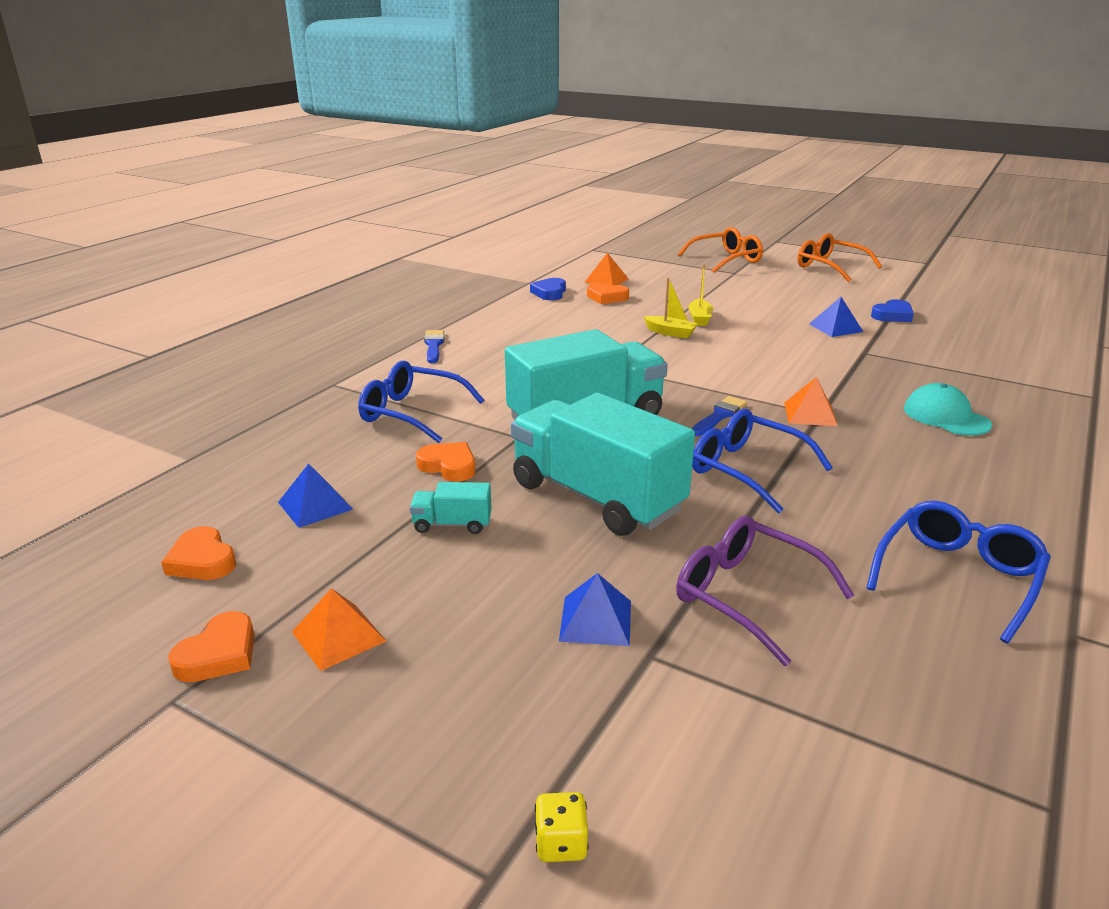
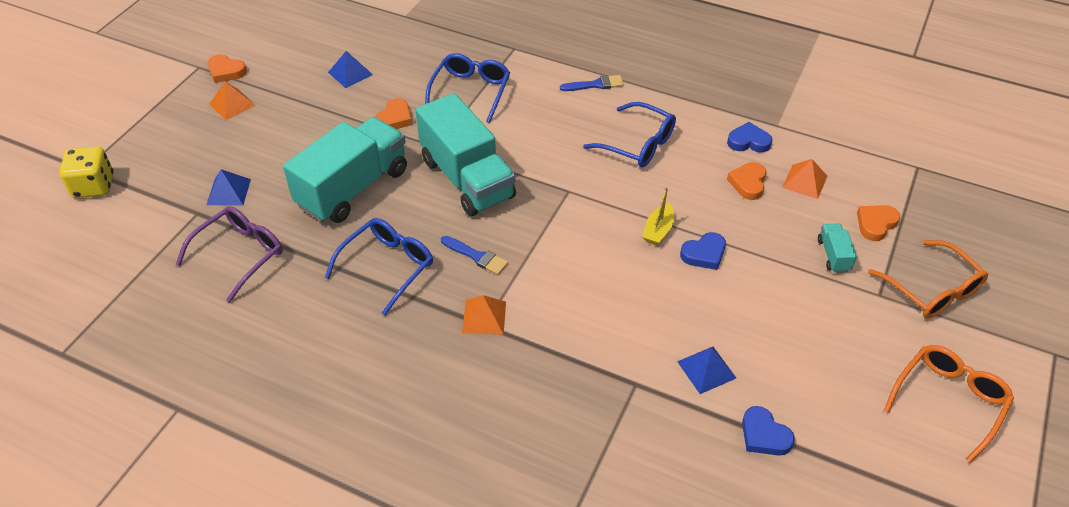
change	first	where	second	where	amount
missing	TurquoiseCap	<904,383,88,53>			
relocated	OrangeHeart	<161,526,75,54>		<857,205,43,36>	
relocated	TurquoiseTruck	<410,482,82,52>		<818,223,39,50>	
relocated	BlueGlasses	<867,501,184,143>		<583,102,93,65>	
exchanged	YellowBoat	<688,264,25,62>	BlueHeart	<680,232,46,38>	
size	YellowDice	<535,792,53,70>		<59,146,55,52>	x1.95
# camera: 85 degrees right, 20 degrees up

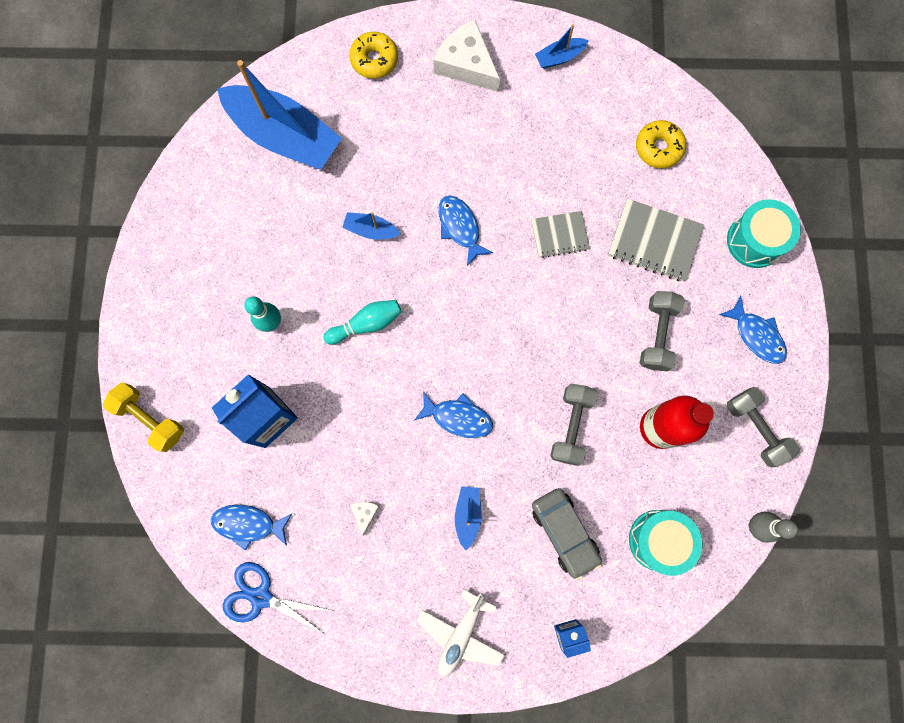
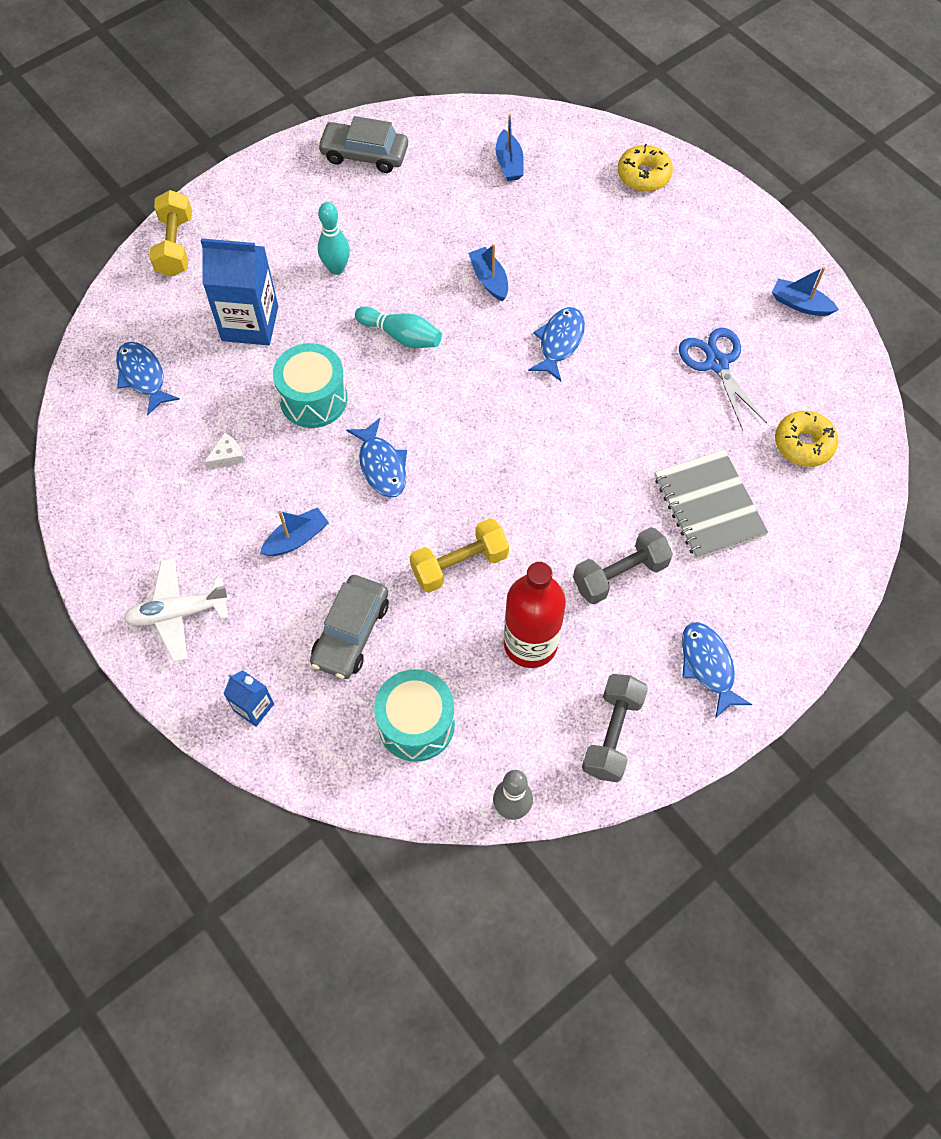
change	first	where	second	where	amount
missing	WhiteCheese	<433,20,67,72>			
missing	GreyNotebook	<531,211,59,47>			
appeared			GreyCar	<317,116,91,57>	
relocated	BlueScissors	<223,562,112,73>		<679,328,88,103>	
relocated	TurquoiseDrum	<727,199,74,69>		<273,343,74,85>	
colour	GreyDumbbell	<550,384,48,82>	YellowDumbbell	<410,518,99,75>	
spun	BlueFish	<719,296,68,68>		<682,622,70,97>	150 degrees clockwise
size	BlueBoat	<217,60,125,110>		<496,114,28,67>	x0.43
# camera: 50 degrees right, 15 degrees down

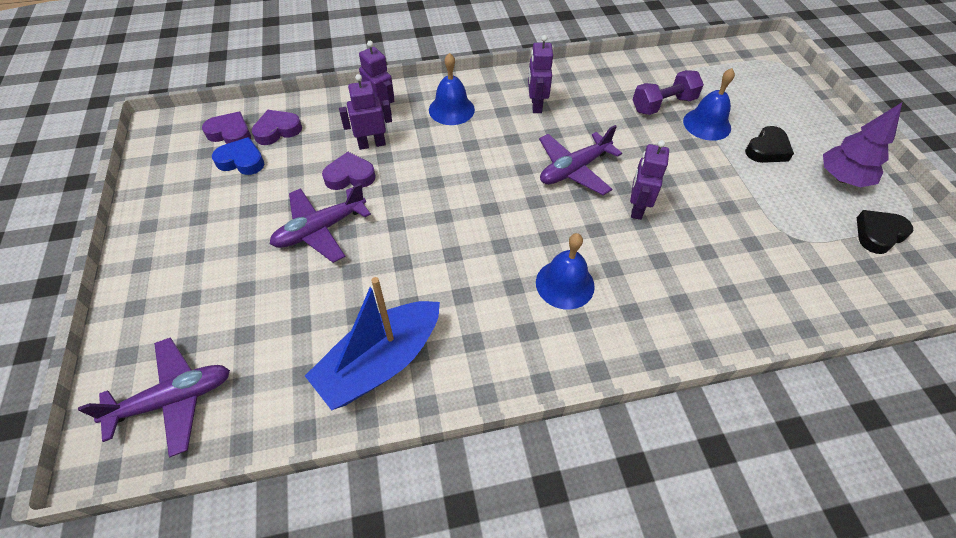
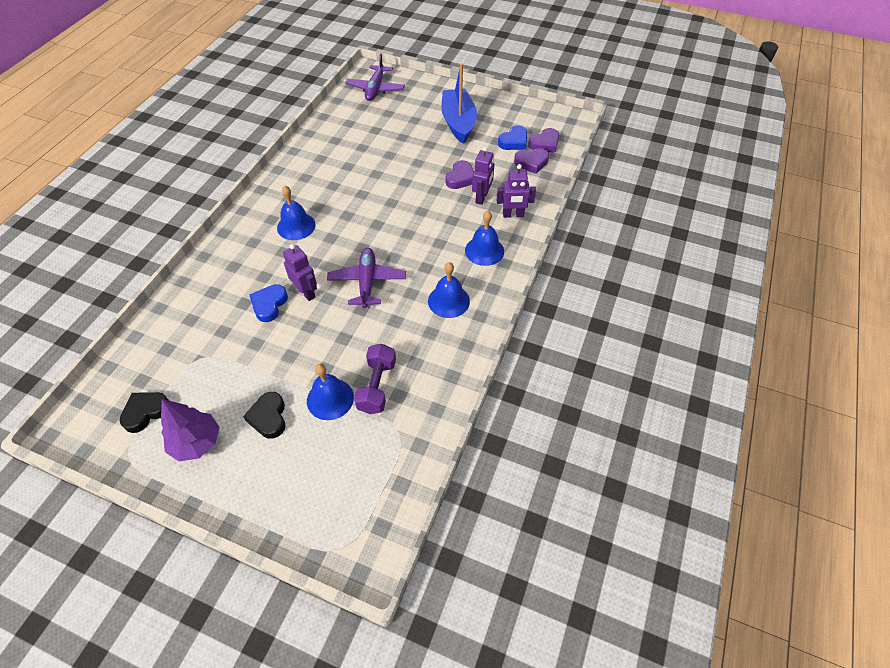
change	first	where	second	where	amount
missing	PurplePlane	<270,183,101,80>			
appeared			BlueHeart	<249,284,39,38>	
relocated	BlueBoat	<305,277,135,133>		<441,63,36,81>	
exchanged	PurpleRobot	<528,35,25,78>	BlueBell	<428,262,42,56>	
spun	PurpleHeart	<252,110,50,35>		<514,148,35,26>	75 degrees clockwise
spun	BlackHeart	<857,210,56,44>		<119,392,50,41>	135 degrees counterclockwise
# camera: 125 degrees right, 0 degrees up

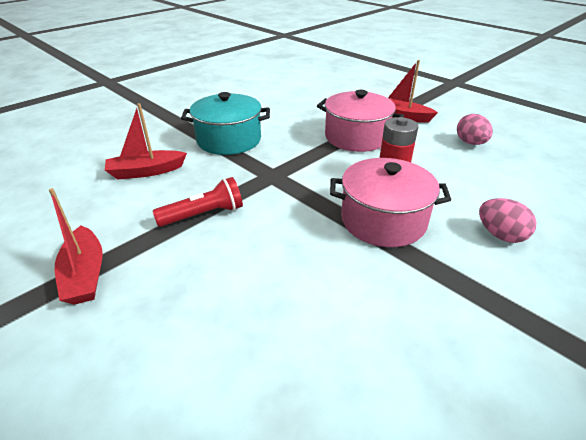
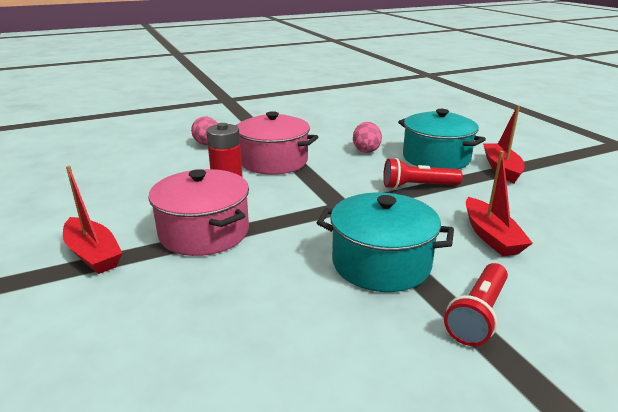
change	first	where	second	where	amount
appeared			TurquoisePot	<398,109,88,60>	
appeared			RedFlashlight	<444,263,64,83>	
relocated	PinkEgg	<457,114,36,31>		<353,122,29,31>	
spun	RedBoat	<105,103,82,77>		<466,151,67,105>	75 degrees clockwise
# camera: 160 degrees left, 10 degrees down

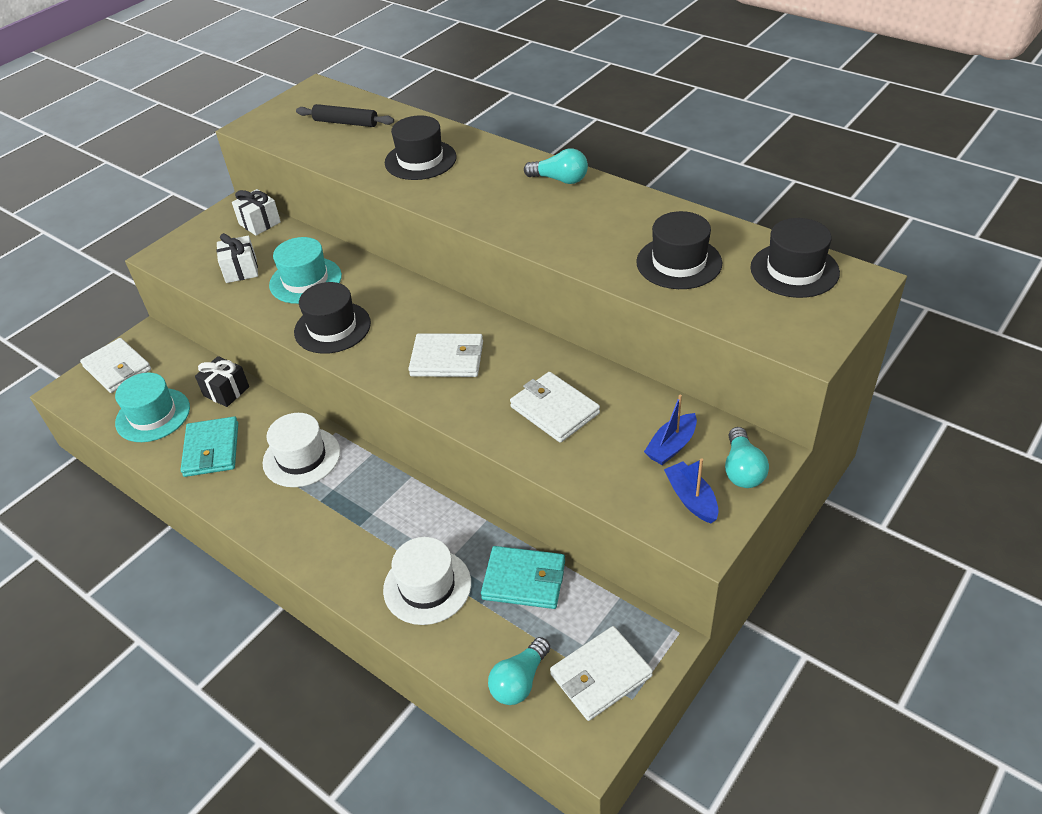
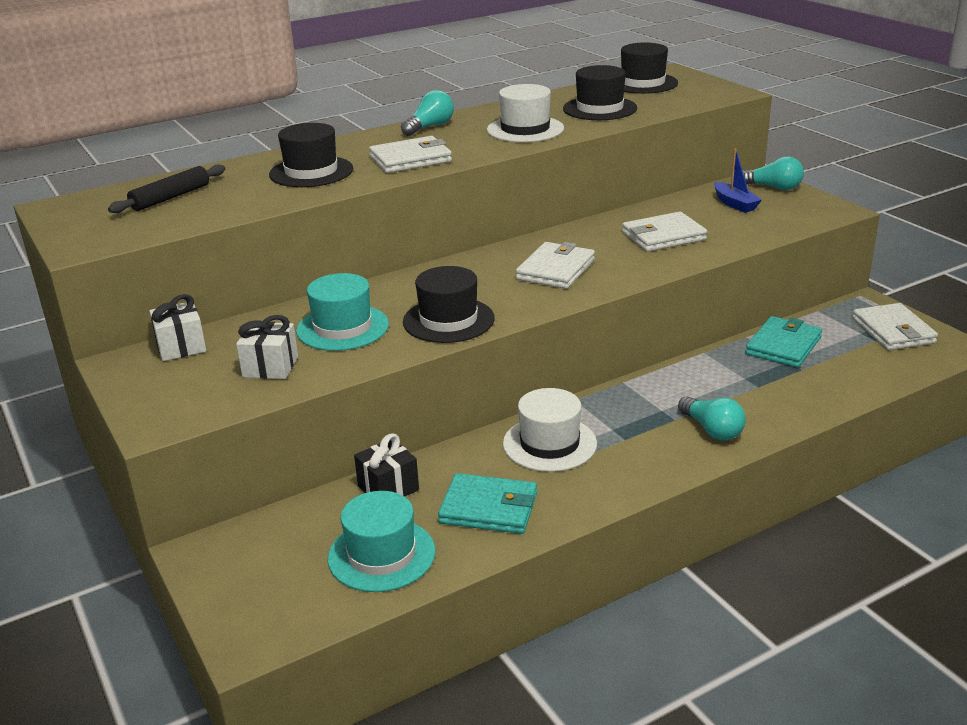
change	first	where	second	where	amount
missing	BlueBoat	<664,458,55,65>			
relocated	WhiteWallet	<80,338,71,55>		<369,136,83,37>	
relocated	WhiteHat	<383,537,88,88>		<487,84,77,58>	
relocated	TurquoiseLightBulb	<488,637,62,68>		<678,396,68,44>	
# camera: 70 degrees left, 15 degrees down

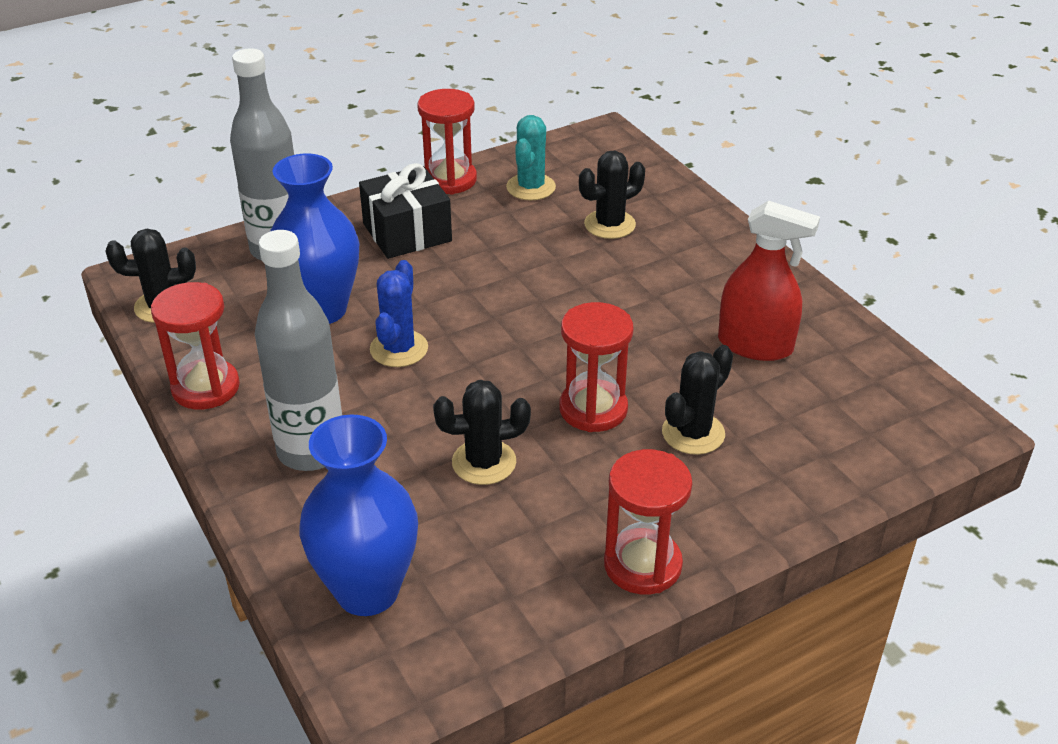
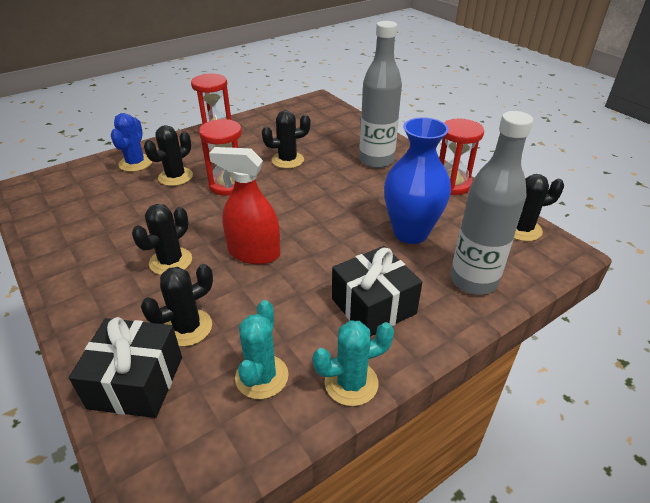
change	first	where	second	where	amount
missing	BlueVase	<299,415,119,201>			
appeared			BlackGift	<69,317,113,101>	
appeared			BlackCactus	<132,204,60,71>	
relocated	BlueCactus	<370,260,58,107>		<111,113,41,59>	
relocated	RedSprayBottle	<718,201,102,160>		<209,147,71,117>	
exchanged	RedHourglass	<417,89,60,106>	TurquoiseCactus	<313,320,81,86>	
# camera: 175 degrees right, 0 degrees up

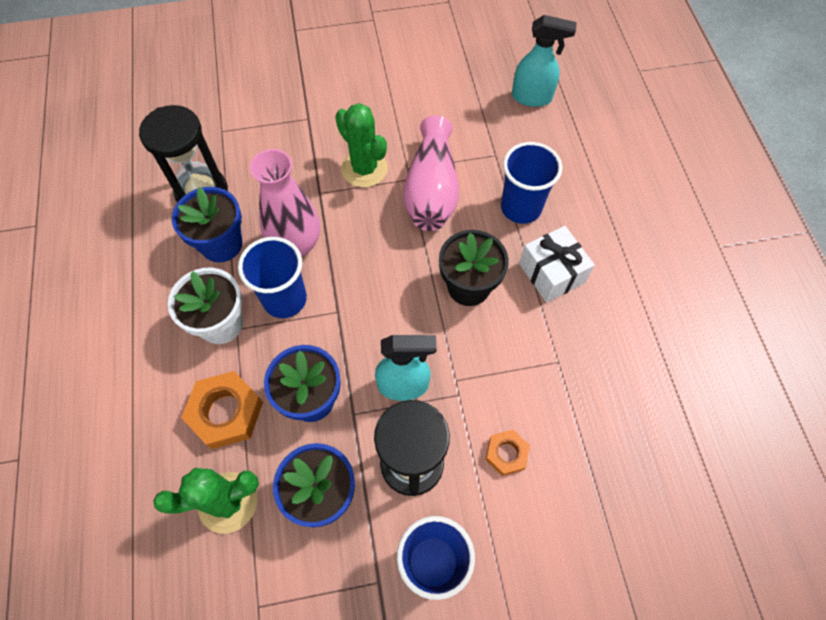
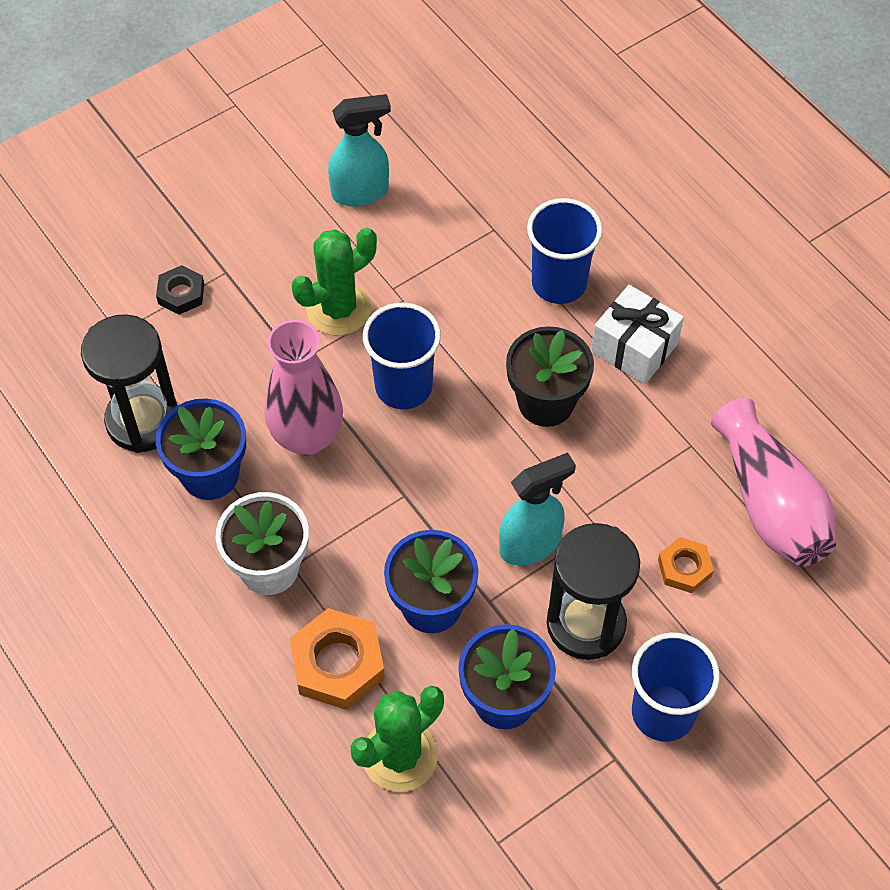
change	first	where	second	where	amount
appeared			BlackNut	<156,265,48,50>	
relocated	BlueCup	<238,237,69,81>		<363,303,78,106>	
relocated	PinkVase	<403,115,56,116>		<711,398,125,168>	
relocated	TurquoiseSprayBottle	<512,15,65,92>		<328,94,63,113>	
spun	GreenCactus	<335,103,53,84>		<292,228,85,108>	60 degrees counterclockwise
# camera: 25 degrees left, 5 degrees down

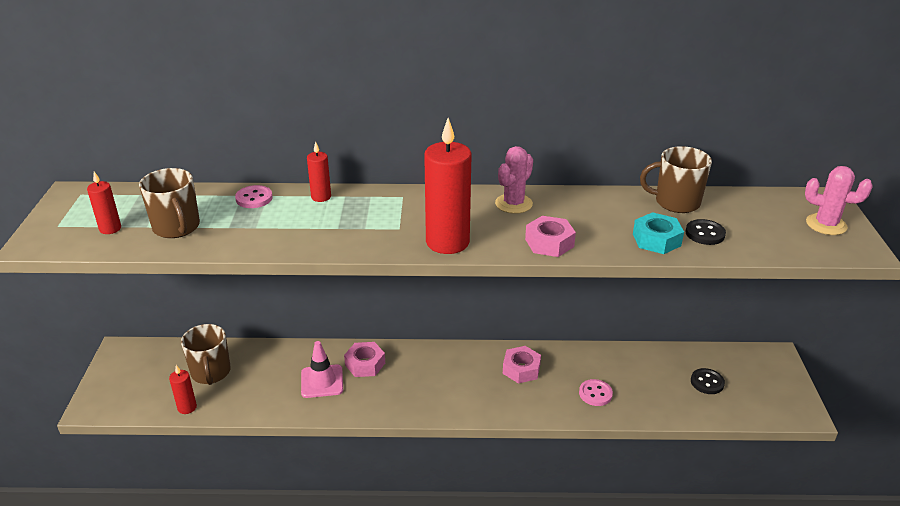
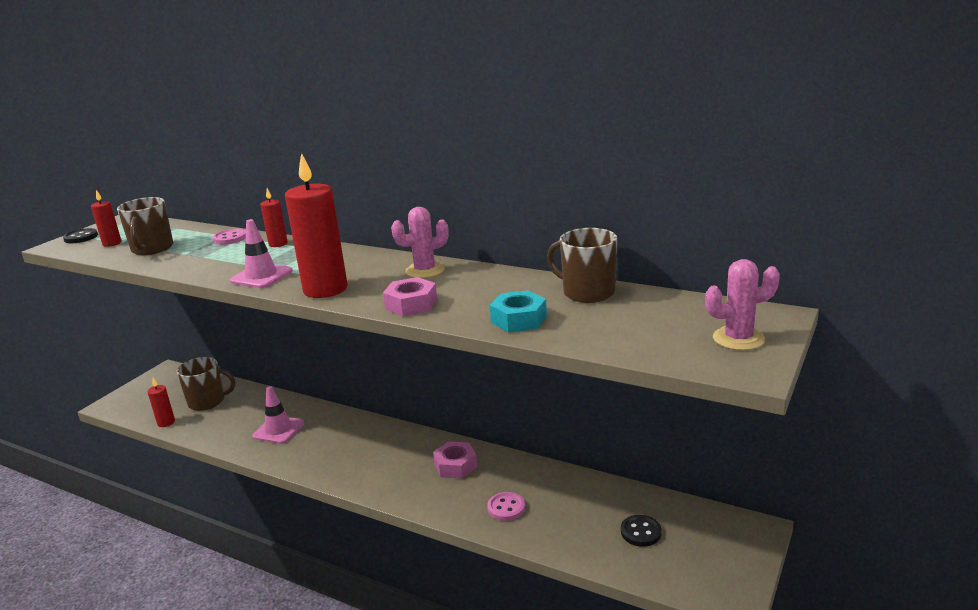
change	first	where	second	where	amount
missing	PinkNut	<344,342,41,35>			
appeared			PinkTrafficCone	<230,219,63,69>	
relocated	BlackButton	<685,219,41,26>		<63,228,35,15>	
spun	BrownMug	<181,324,50,61>		<177,357,58,54>	105 degrees counterclockwise
spun	PinkCactus	<805,166,67,69>		<705,259,75,92>	60 degrees counterclockwise
# camera: 30 degrees right, 10 degrees down

